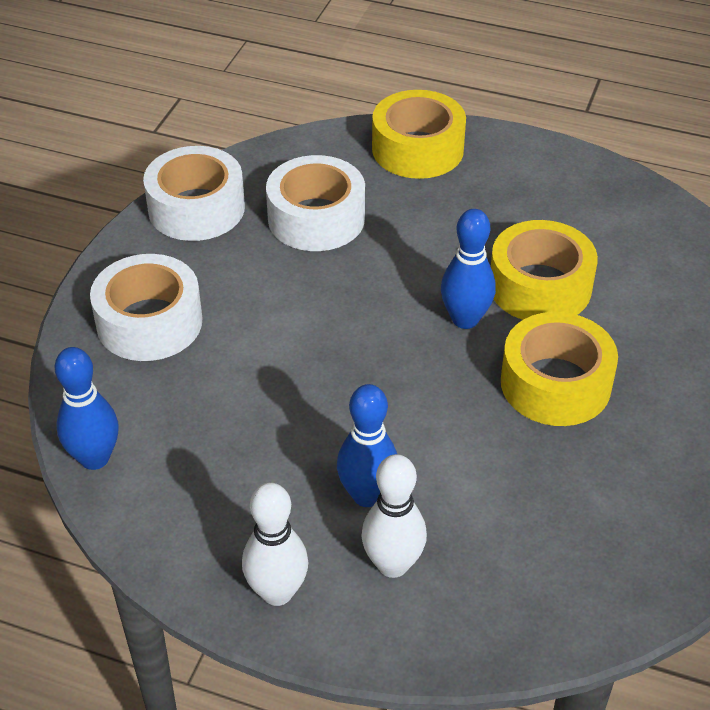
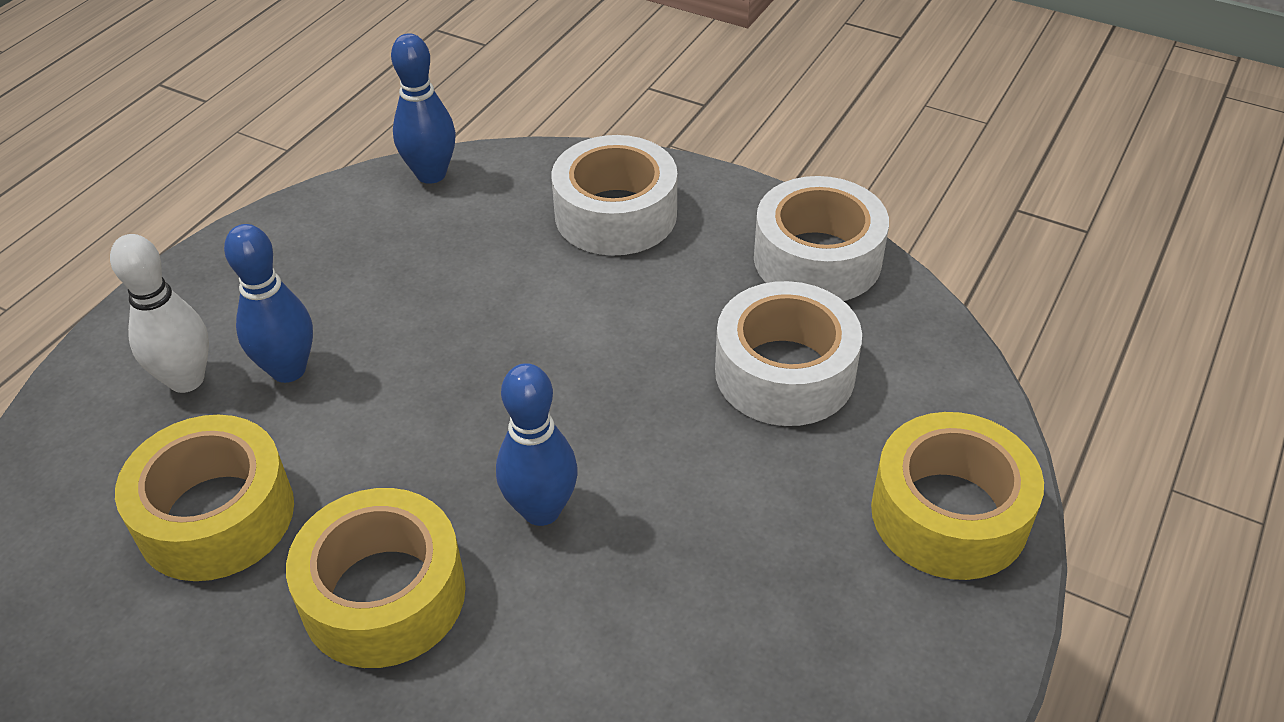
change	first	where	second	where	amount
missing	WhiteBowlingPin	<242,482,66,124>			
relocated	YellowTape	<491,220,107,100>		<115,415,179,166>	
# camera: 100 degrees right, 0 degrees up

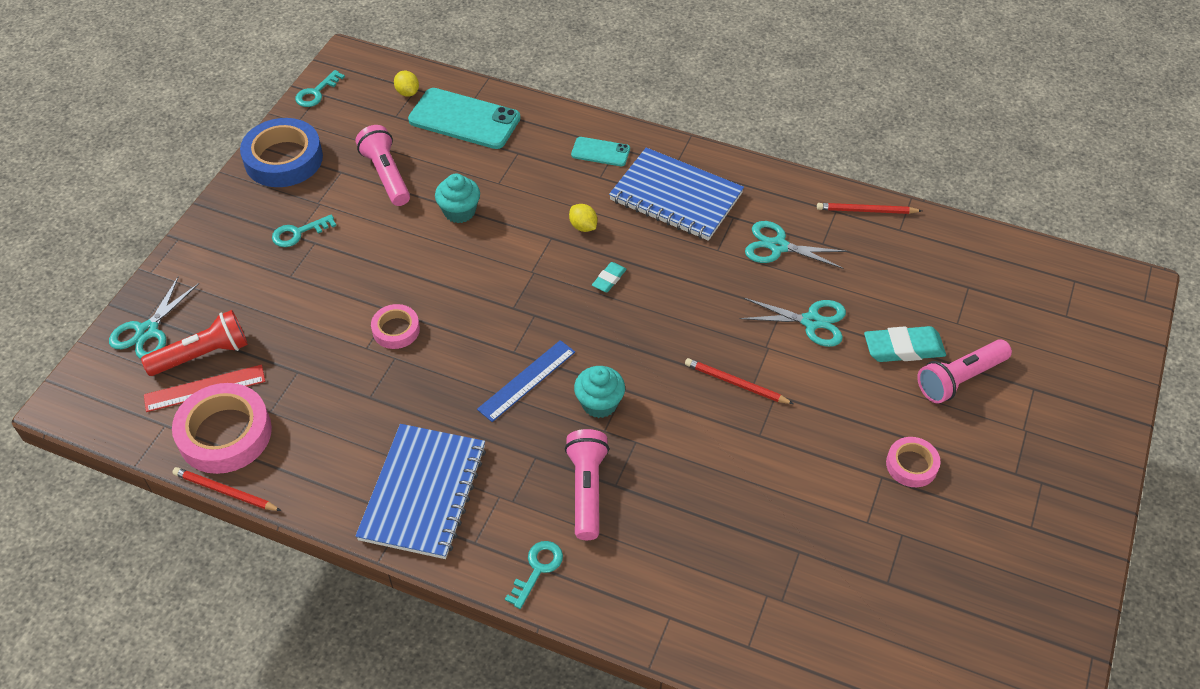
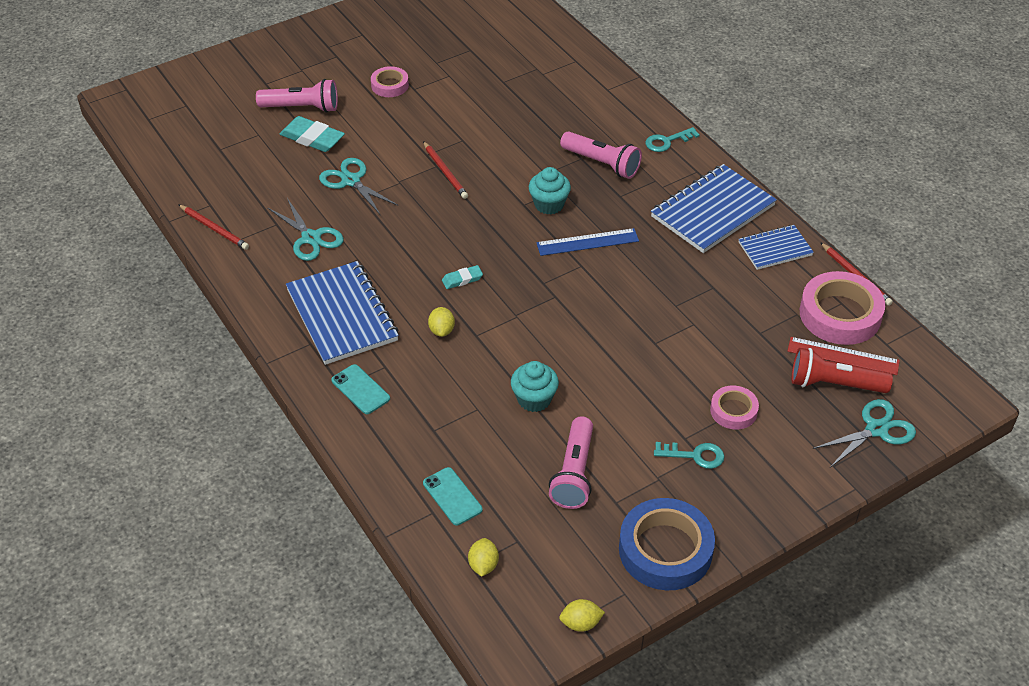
change	first	where	second	where	amount
appeared			BlueNotebook	<738,225,76,45>	
relocated	PinkTape	<371,304,49,45>		<710,386,49,44>	
exchanged	TurquoiseKey	<295,70,50,37>	YellowLemon	<559,599,46,33>	
spun	PinkFlashlight	<565,429,44,111>		<560,132,82,47>	90 degrees counterclockwise
size	TurquoisePhone	<408,88,112,61>		<423,467,60,58>	x0.52
# camera: 145 degrees left, 5 degrees down

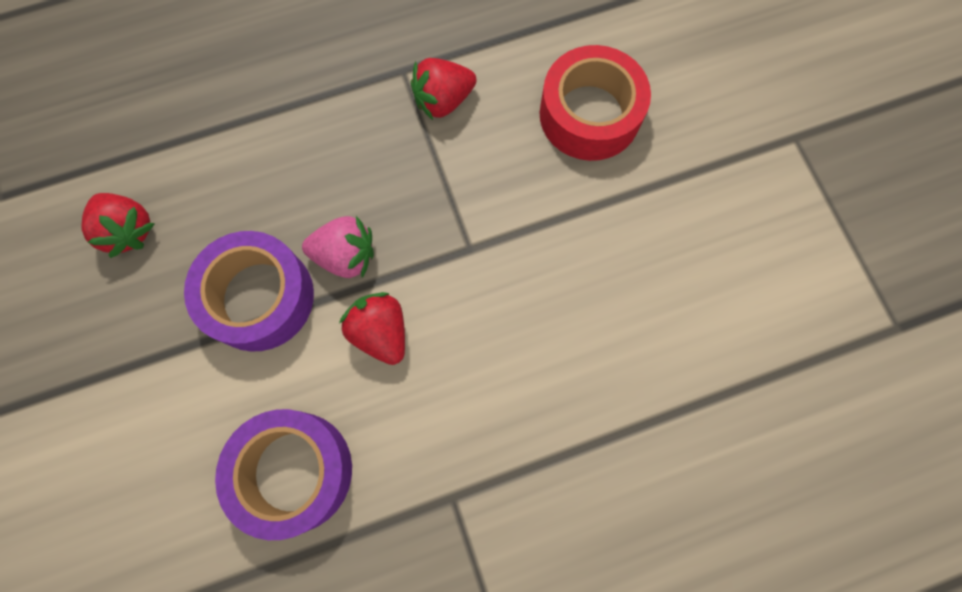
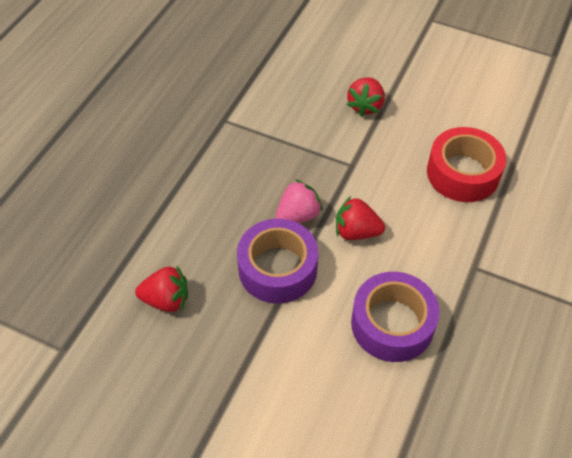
change	first	where	second	where	amount
relocated	RedStrawberry	<411,58,66,62>		<347,77,38,40>	
relocated	RedTape	<539,45,112,116>		<427,127,79,75>	
# camera: 45 degrees left, 20 degrees down

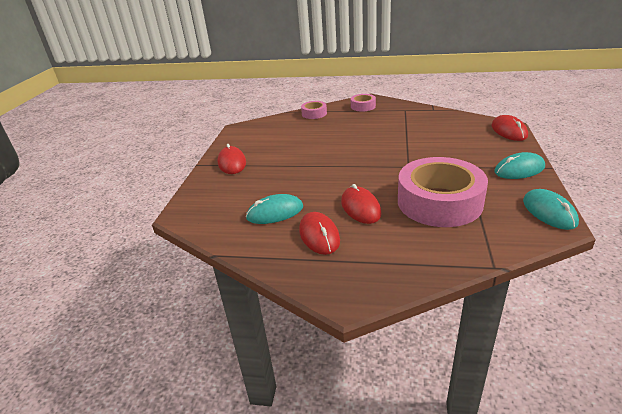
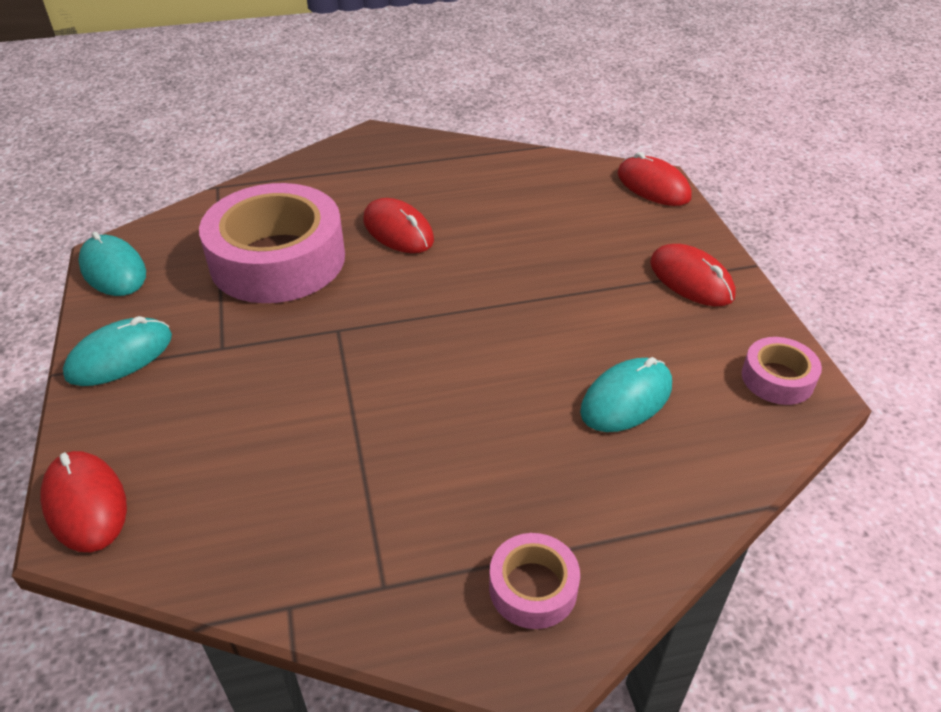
change	first	where	second	where	amount
relocated	TurquoiseMouse	<246,194,57,30>		<580,357,92,75>	
relocated	RedMouse	<299,212,41,43>		<617,152,75,54>	
relocated	PinkTape	<301,101,26,18>		<742,337,80,68>	
# camera: 155 degrees right, 10 degrees up

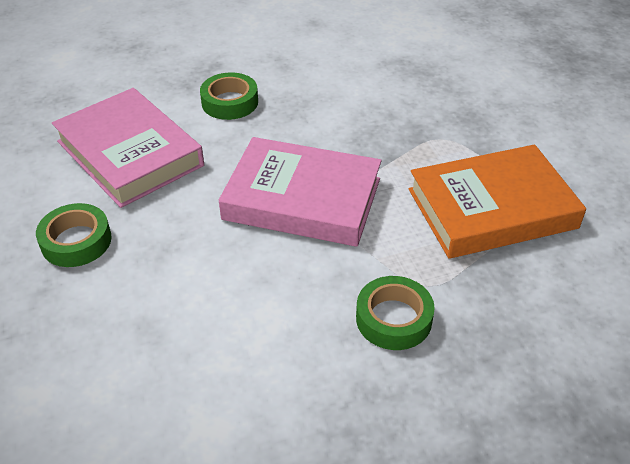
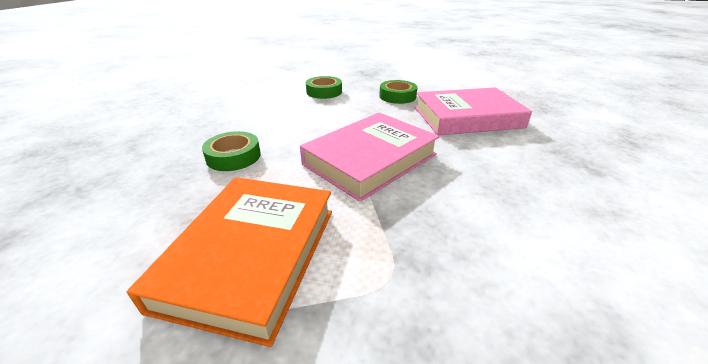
change	first	where	second	where	amount
relocated	GreenTape	<200,72,58,48>		<306,76,36,23>	
# camera: 120 degrees right, 10 degrees down

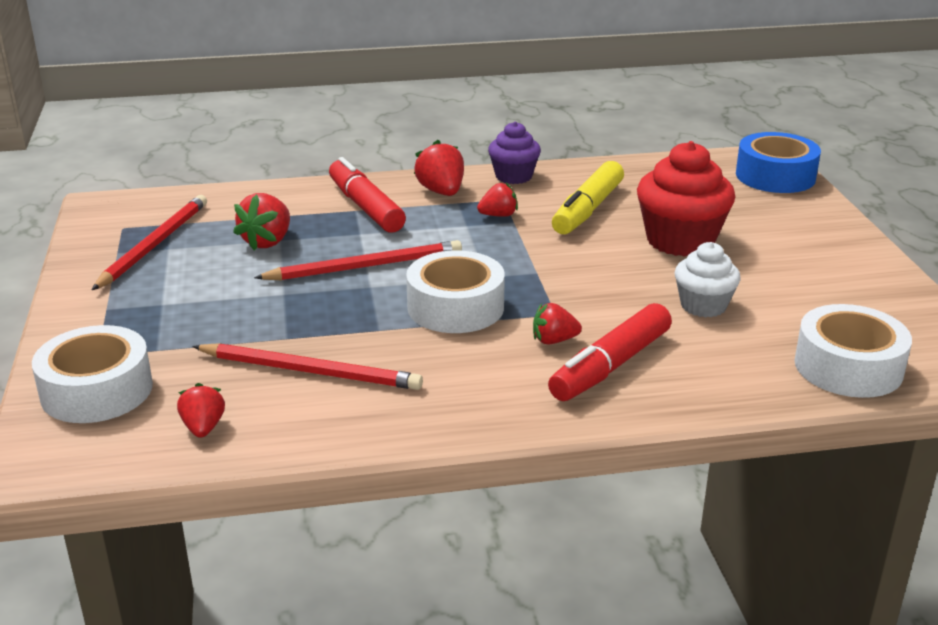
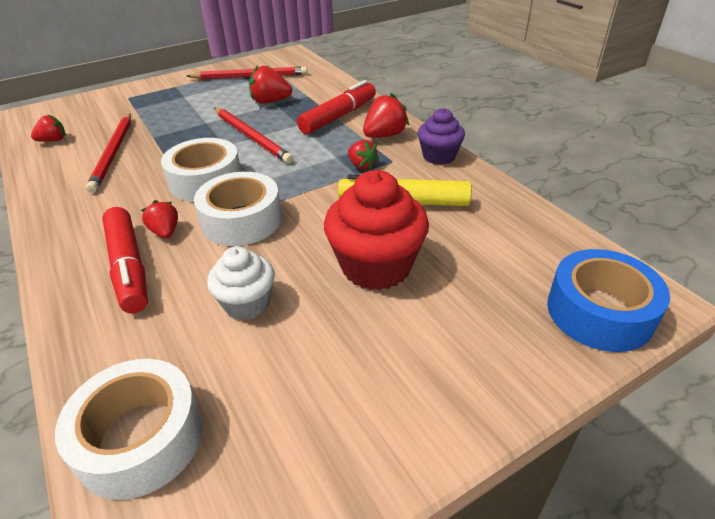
change	first	where	second	where	amount
relocated	WhiteTape	<32,325,121,98>		<194,172,88,74>	
spun	RedMarker	<548,303,124,98>		<102,207,46,107>	135 degrees counterclockwise
# camera: 70 degrees right, 10 degrees up

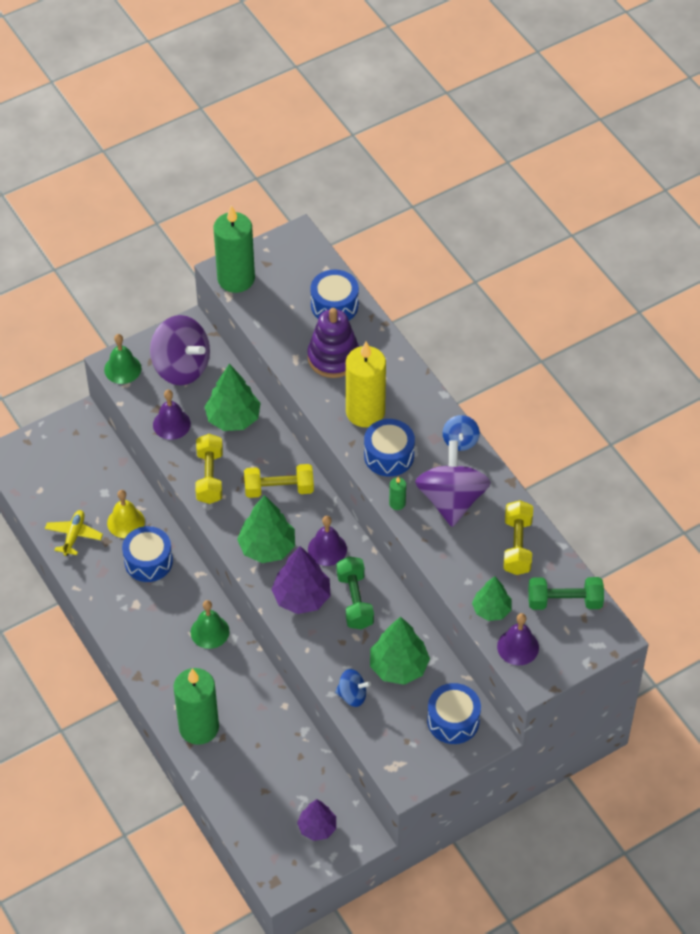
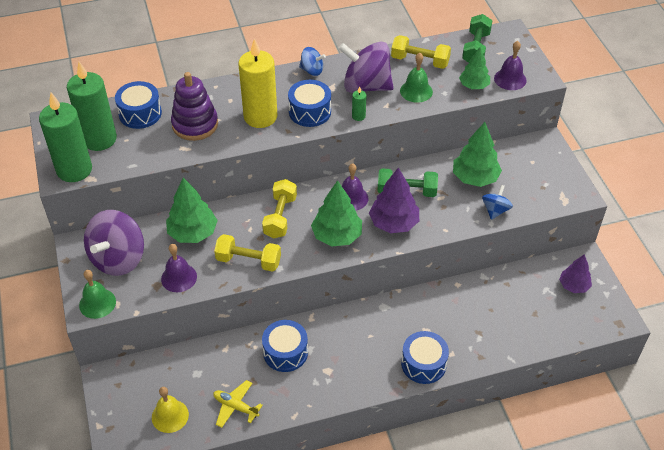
change	first	where	second	where	amount
relocated	YellowBell	<107,490,38,48>		<152,387,37,46>	
relocated	GreenCandle	<174,668,45,77>		<67,62,50,89>	
relocated	GreenBell	<191,600,38,49>		<400,53,33,50>	
relocated	BlueDrum	<427,683,54,61>		<401,331,48,53>	
spun	PurpleSpinningTop	<150,315,60,70>		<84,210,60,66>	150 degrees clockwise
# camera: 75 degrees left, 5 degrees down

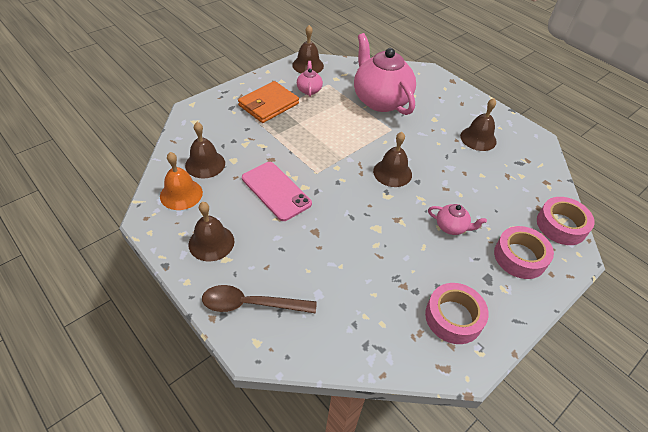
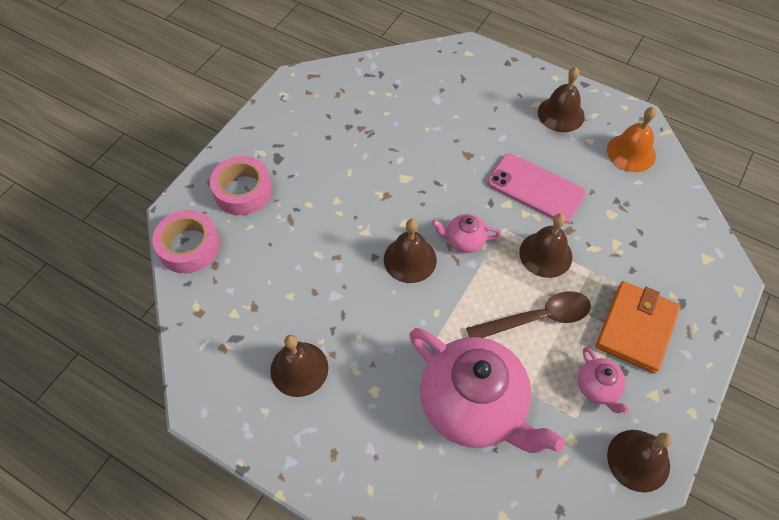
change	first	where	second	where	amount
missing	PinkTape	<425,283,64,61>			
relocated	BrownBell	<185,122,40,56>		<519,213,53,65>	
relocated	BrownSpoon	<202,285,115,29>		<466,291,125,47>	
relocated	PinkTeapot	<428,204,59,31>		<432,214,69,39>	
# camera: 165 degrees right, 10 degrees up

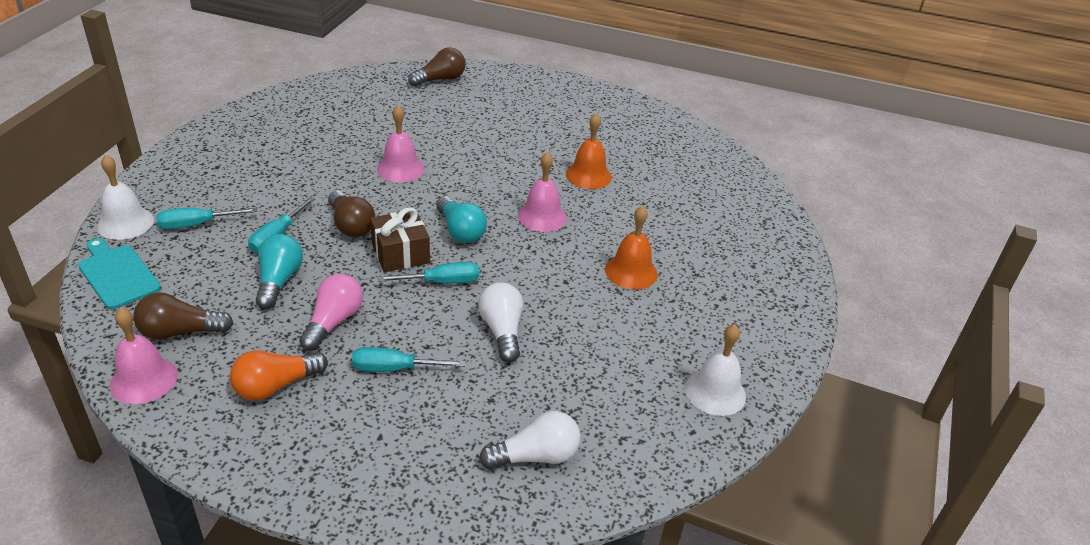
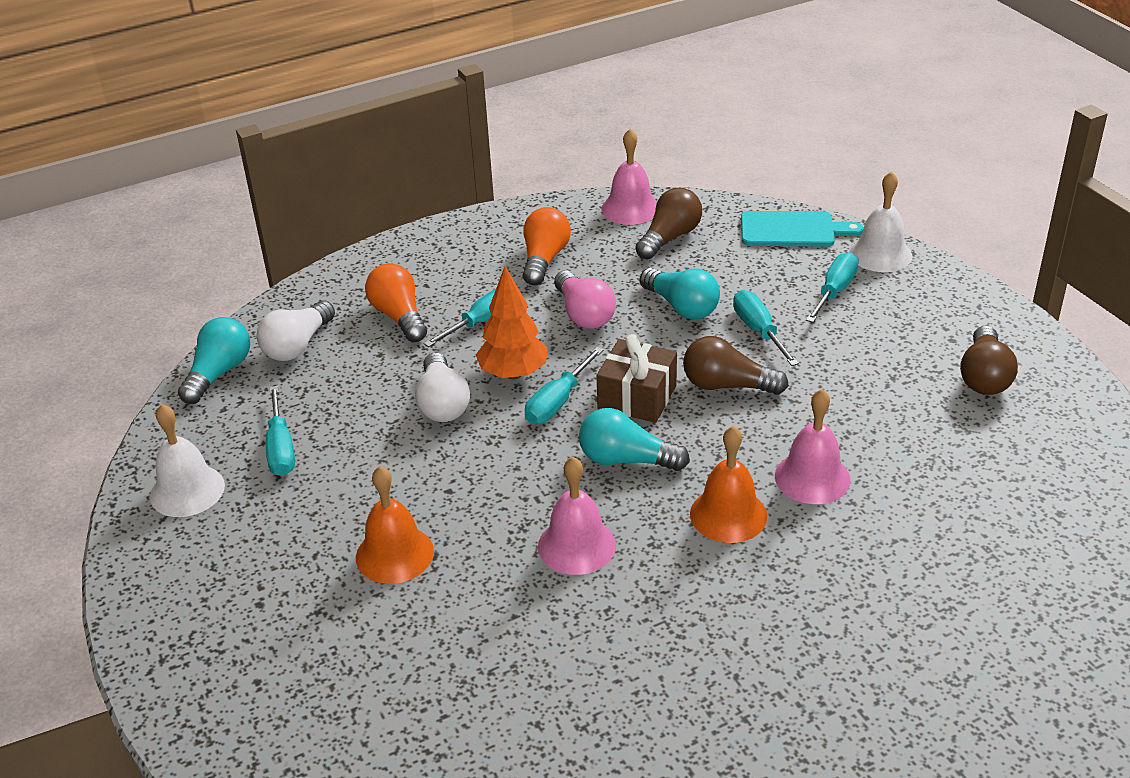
change	first	where	second	where	amount
appeared			TurquoiseLightBulb	<178,317,72,87>	
appeared			TurquoiseScrewdriver	<266,386,29,90>	
appeared			OrangeLightBulb	<365,263,62,80>	
appeared			OrangeTree	<476,266,72,113>	
relocated	BrownLightBulb	<408,47,58,40>		<960,326,58,69>	
relocated	OrangeBell	<566,113,46,76>		<690,426,77,117>	
spun	WhiteLightBulb	<478,282,45,81>		<415,353,55,69>	45 degrees clockwise
# camera: 140 degrees right, 0 degrees up

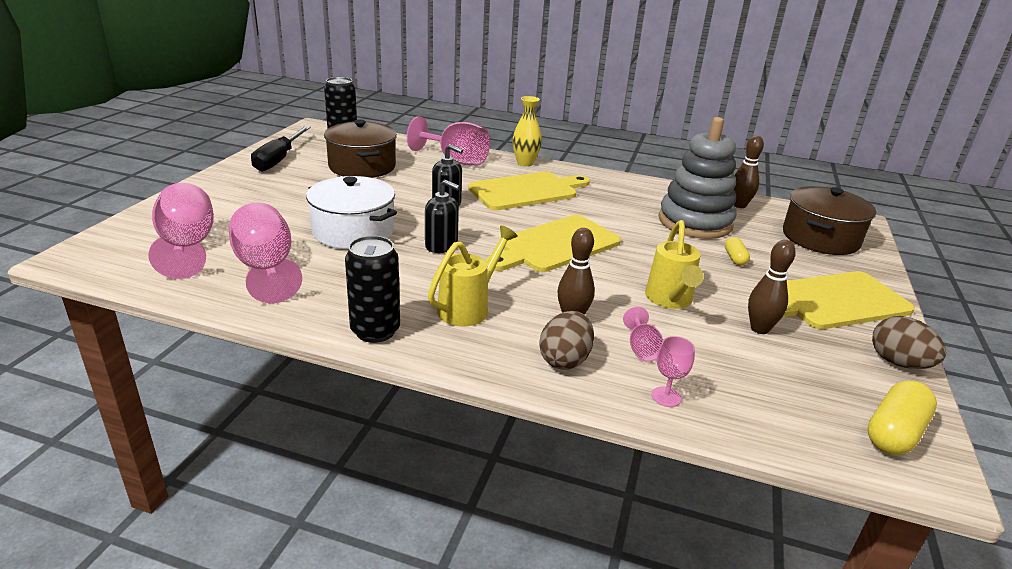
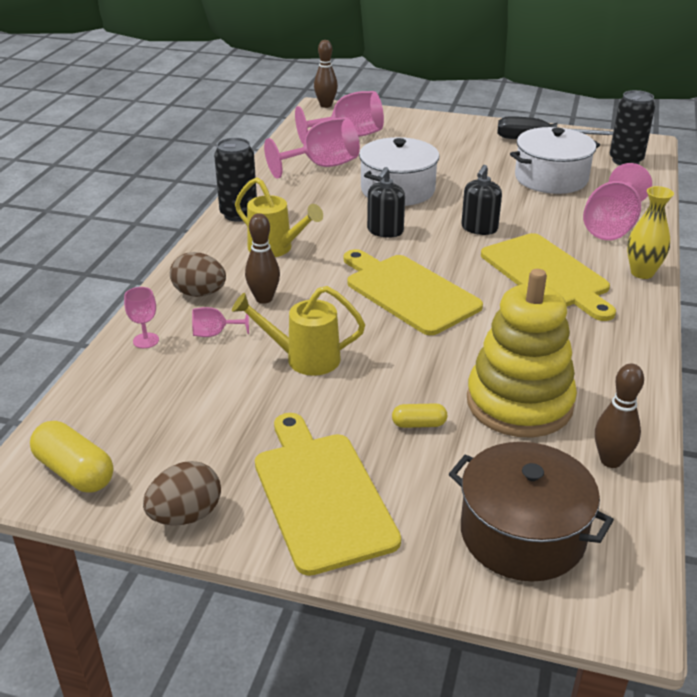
change	first	where	second	where	amount
relocated	BrownBowlingPin	<748,240,48,94>		<314,40,24,68>	
colour	BrownPot	<324,120,73,58>	WhitePot	<510,127,90,67>	
colour	GreyStackingToy	<659,117,78,122>	YellowStackingToy	<467,269,110,169>	
# camera: 90 degrees right, 5 degrees up

